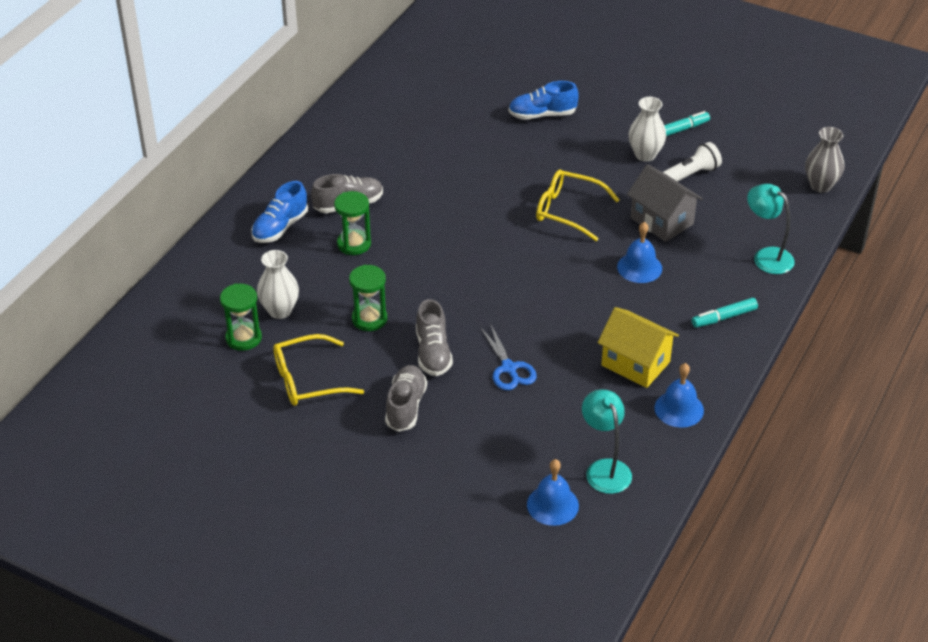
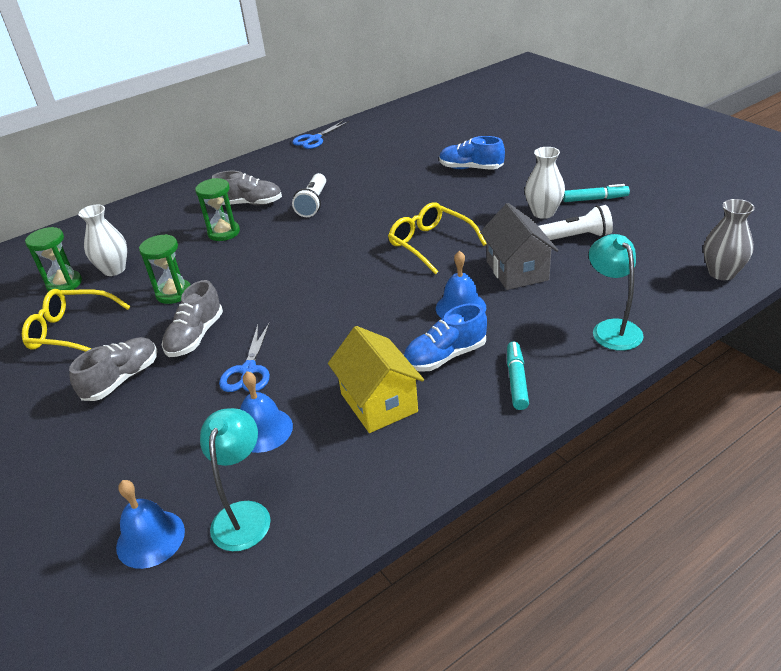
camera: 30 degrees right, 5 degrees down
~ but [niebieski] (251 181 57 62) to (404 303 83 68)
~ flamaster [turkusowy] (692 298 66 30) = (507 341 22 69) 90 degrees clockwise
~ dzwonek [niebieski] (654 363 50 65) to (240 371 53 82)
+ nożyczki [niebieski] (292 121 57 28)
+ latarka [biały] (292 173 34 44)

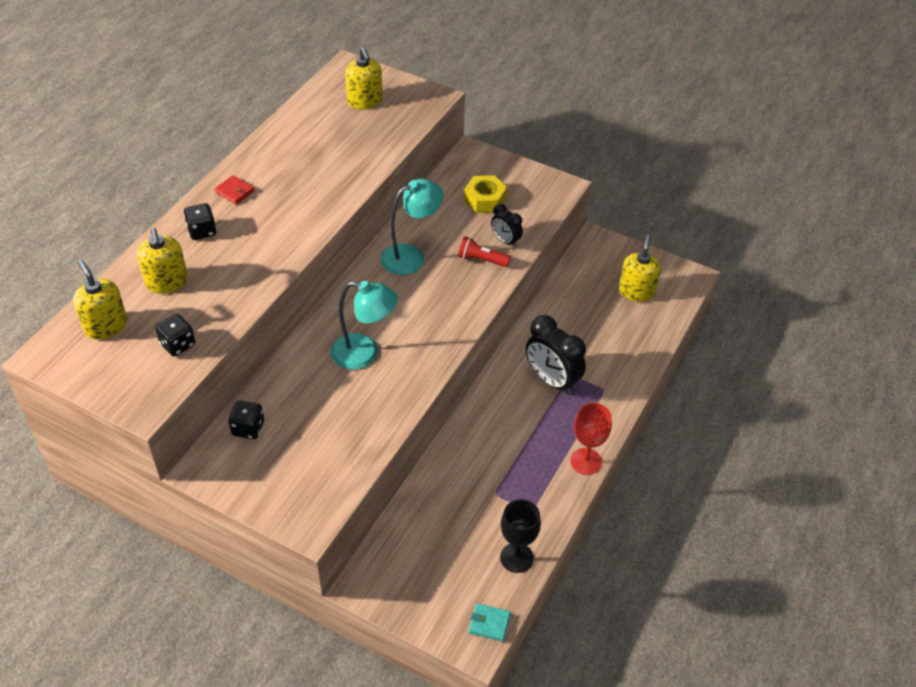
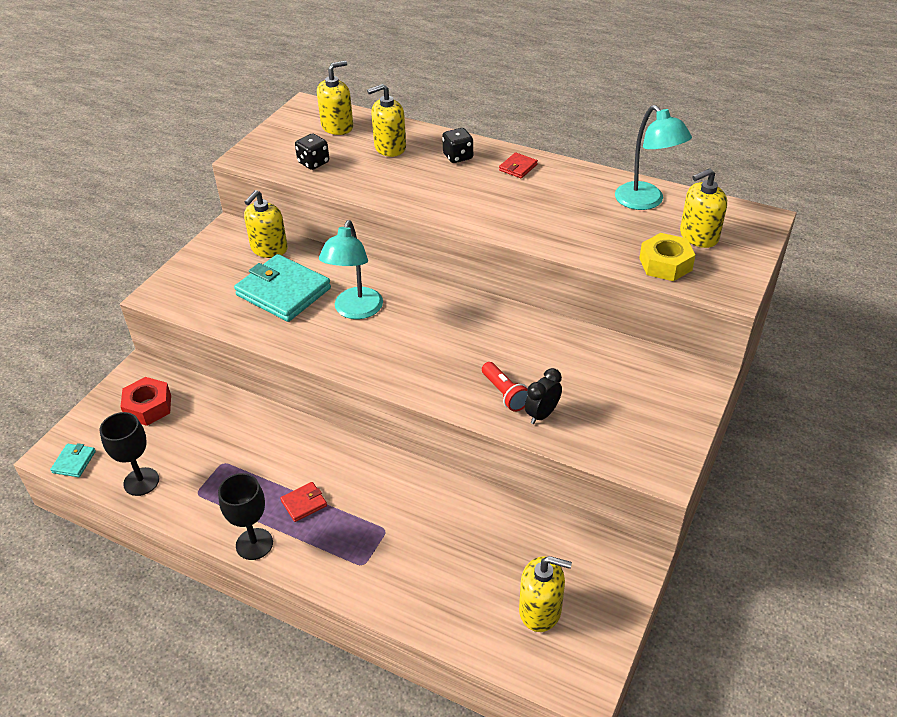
camera: 90 degrees right, 5 degrees down
~ nakrętka [żółty] (464 175 43 38) to (639 233 56 48)
~ lampka [turkusowy] (380 179 63 96) to (615 105 77 105)
~ latarka [czerwony] (458 236 53 31) = (482 362 46 50) 135 degrees clockwise
- budzik [czarny] (526 315 60 80)
~ kostka do gry [czarny] (228 400 36 39) to dozownik mydła [żółty] (244 190 44 68)
~ kielich [czerwony] (570 403 42 72) to kielich [czarny] (218 473 55 87)
+ portfel [turkusowy] (234 254 97 68)
+ nakrętka [czerwony] (120 377 51 49)
+ portfel [czerwony] (280 482 47 40)

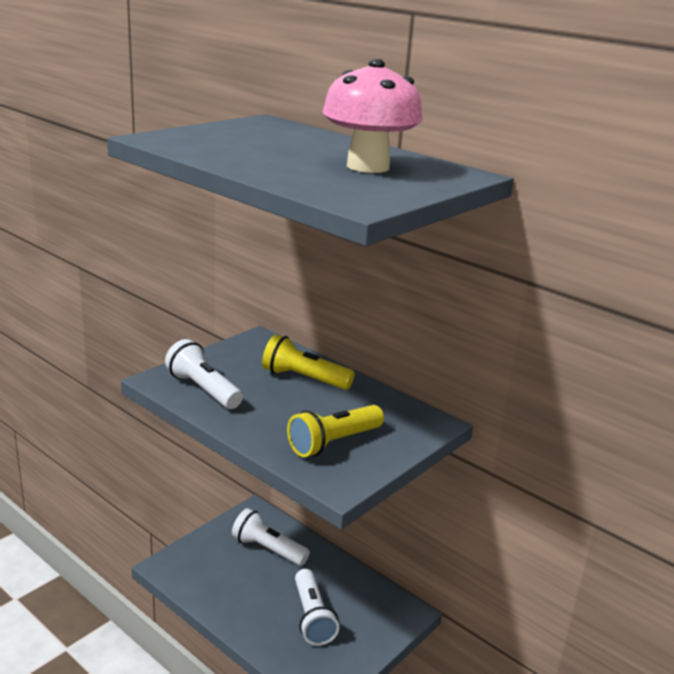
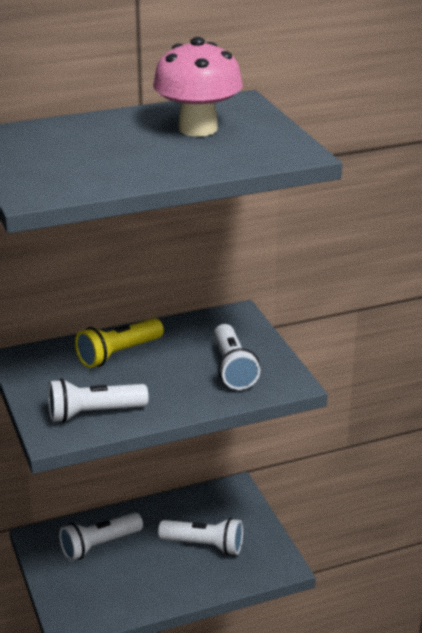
camera: 60 degrees left, 5 degrees up
~ latarka [żółty] (287 405 97 52) to latarka [biały] (214 324 46 66)

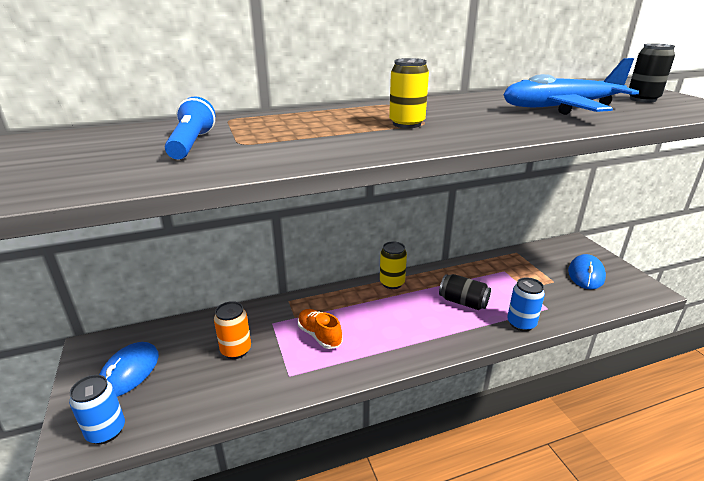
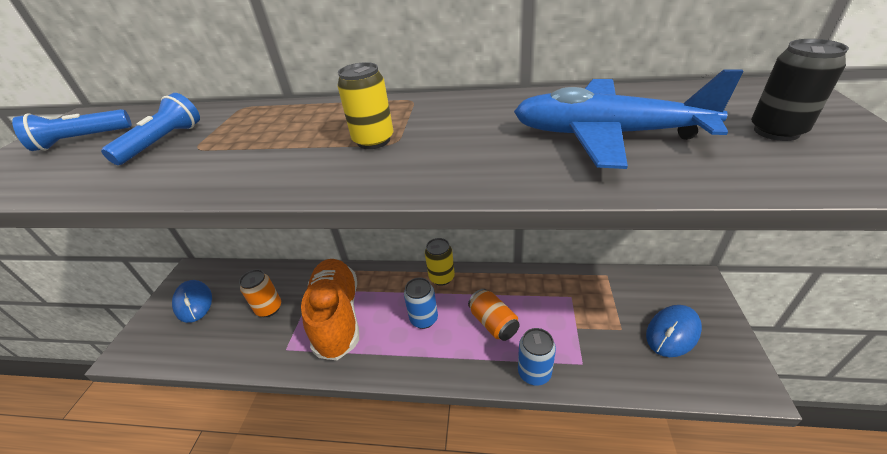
camera: 30 degrees right, 10 degrees up
~ puszka [czarny] (439 274 52 36) to puszka [pomarańczowy] (468 289 52 52)
~ but [pomarańczowy] (298 309 44 40) = (301 259 58 101) x2.06
~ myszka [niebieski] (99 342 60 55) = (172 280 40 43) 75 degrees counterclockwise
~ puszka [niebieski] (69 375 56 69) to (404 278 34 51)
+ latarka [niebieski] (12 109 120 42)

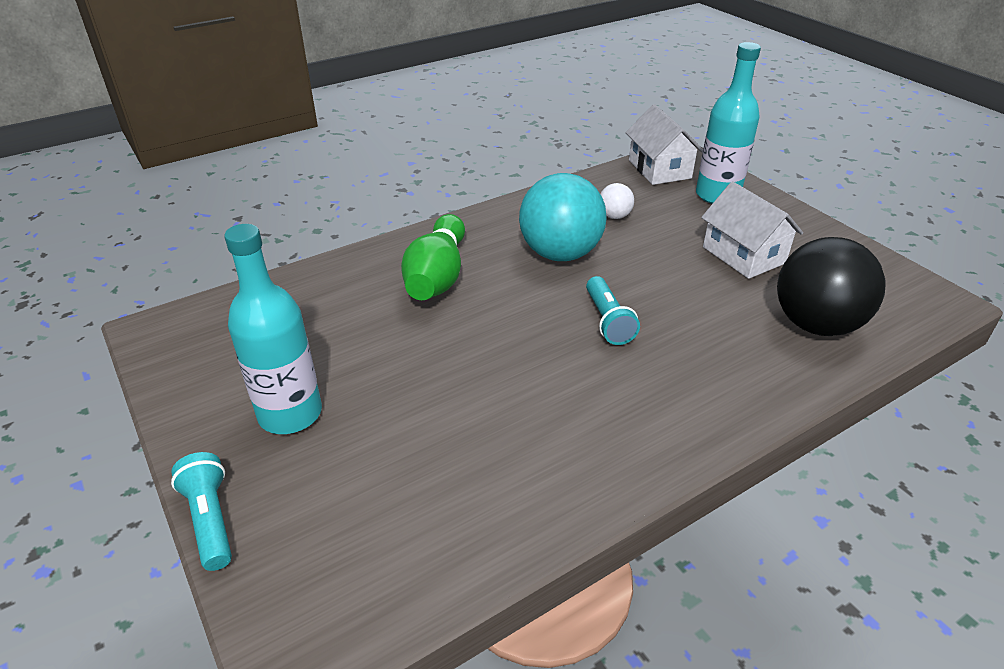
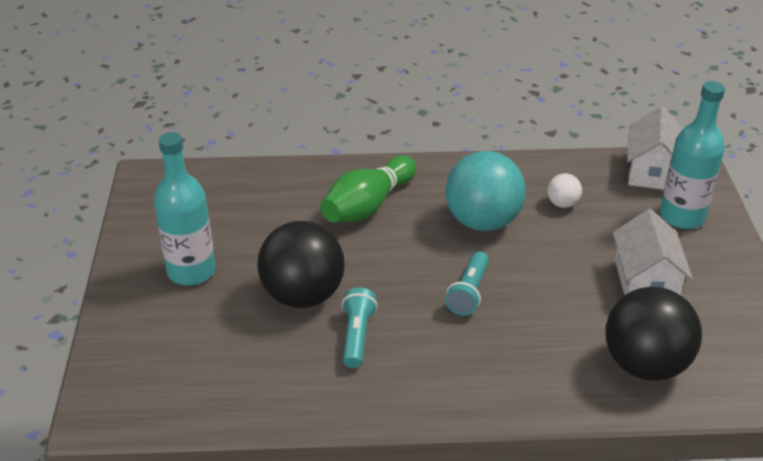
camera: 30 degrees right, 0 degrees up
~ latarka [turkusowy] (171 452 61 119) to (342 287 36 81)
+ piłka [czarny] (257 221 88 87)

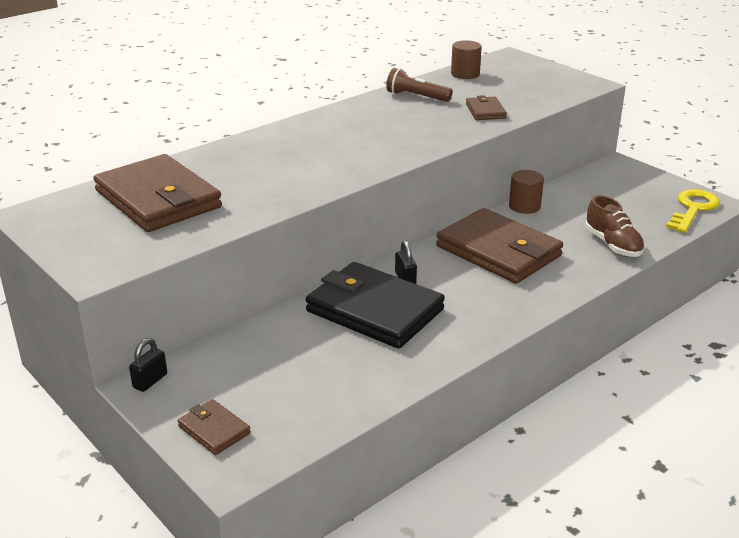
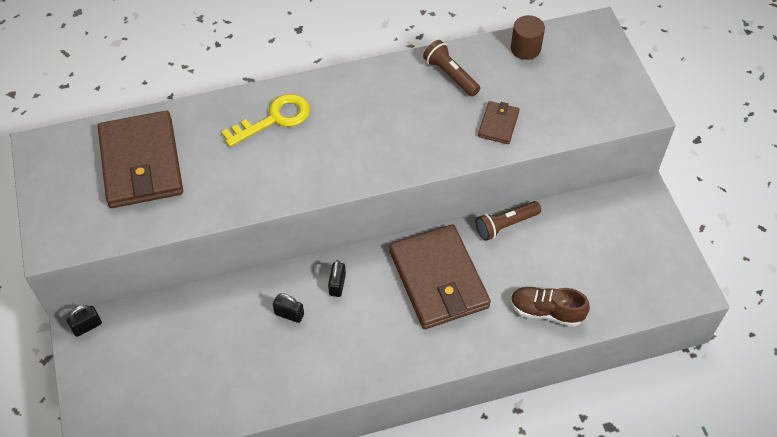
camera: 25 degrees right, 25 degrees up
~ walec [brązowy] (509 170 35 44) to latarka [brązowy] (475 201 66 40)
~ klucz [żółty] (666 189 54 44) to (222 94 88 53)
~ but [brązowy] (585 195 60 62) = (510 287 80 40) 105 degrees clockwise
~ portfel [czarny] (306 262 139 87) to kłódka [czarny] (273 293 31 30)
- portfel [brązowy] (178 399 73 56)

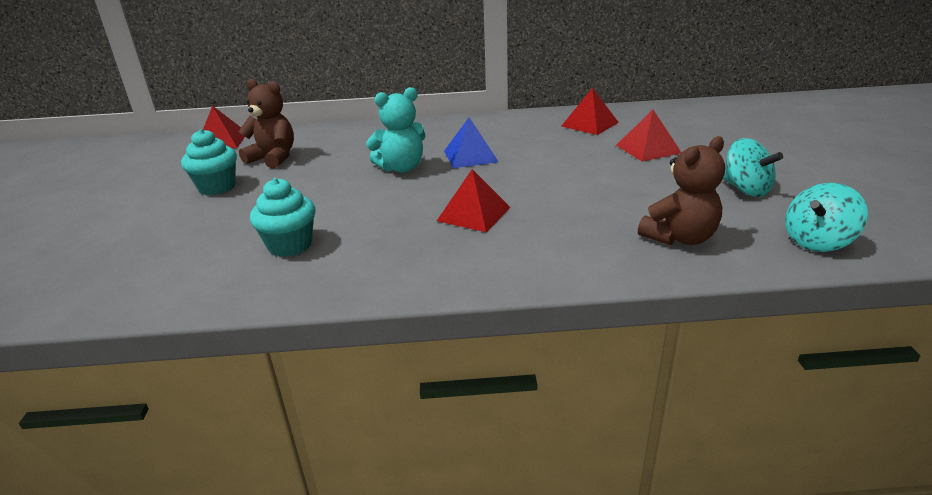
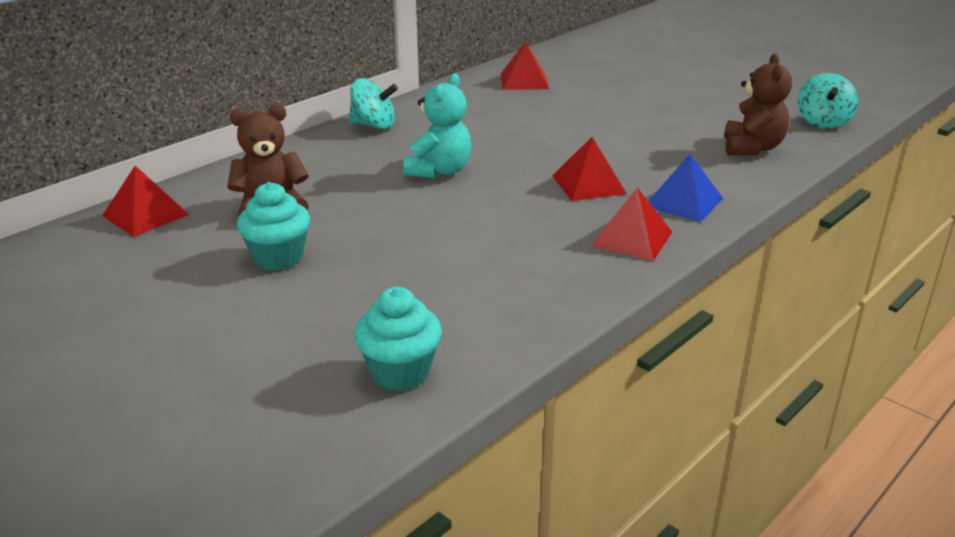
camera: 45 degrees left, 0 degrees up
~ piramida [czerwony] (616 110 66 51) to (591 188 81 73)
~ piramida [niebieski] (444 118 55 50) to (649 154 74 68)
~ bączek [turkusowy] (723 138 60 59) to (349 78 49 52)
~ muffinka [turkusowy] (250 178 65 79) to (354 287 88 104)

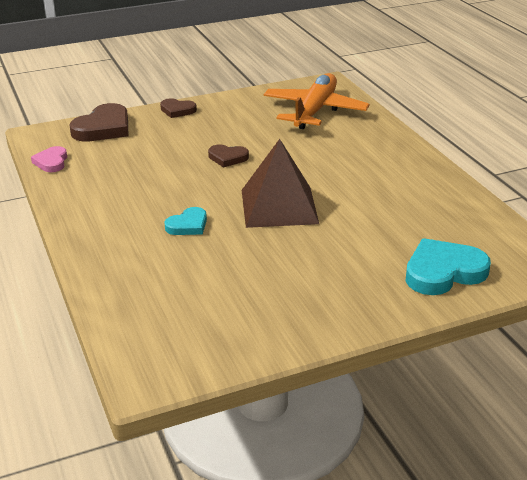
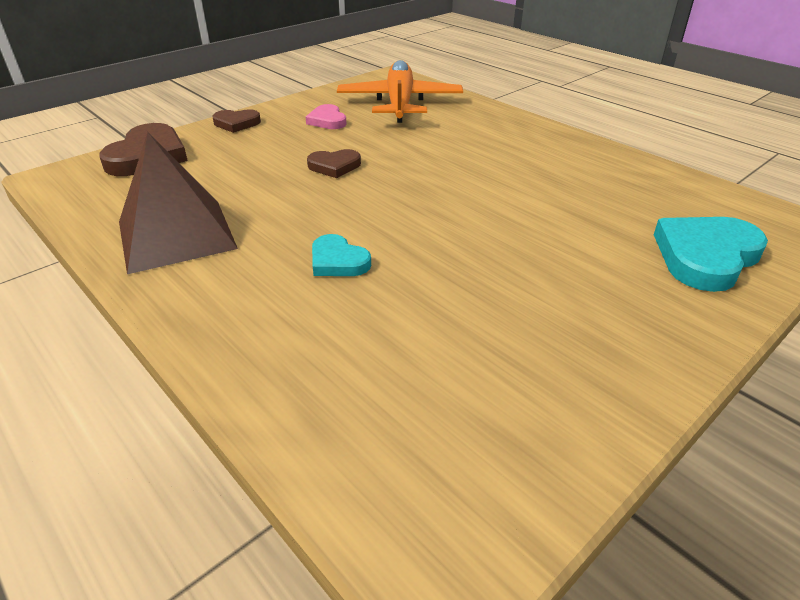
camera: 20 degrees left, 5 degrees up
~ piramida [brązowy] (242 139 77 89) to (119 132 119 142)
~ serce [różowy] (31 146 36 26) to (306 104 41 25)
~ serce [turkusowy] (164 207 43 28) = (312 234 59 42) 105 degrees clockwise

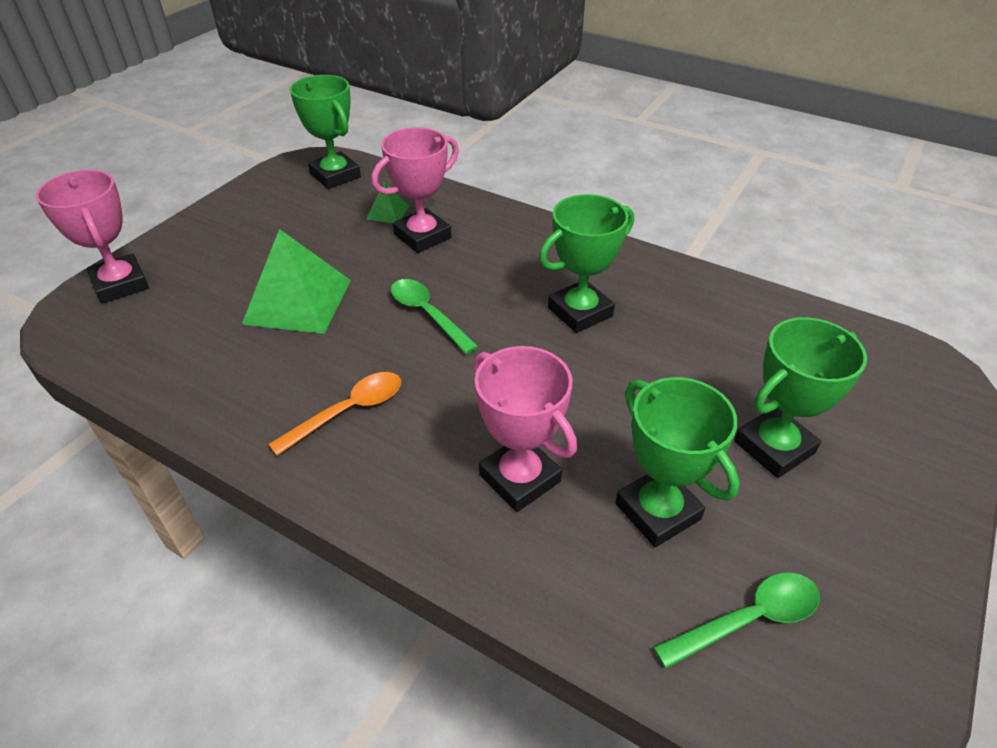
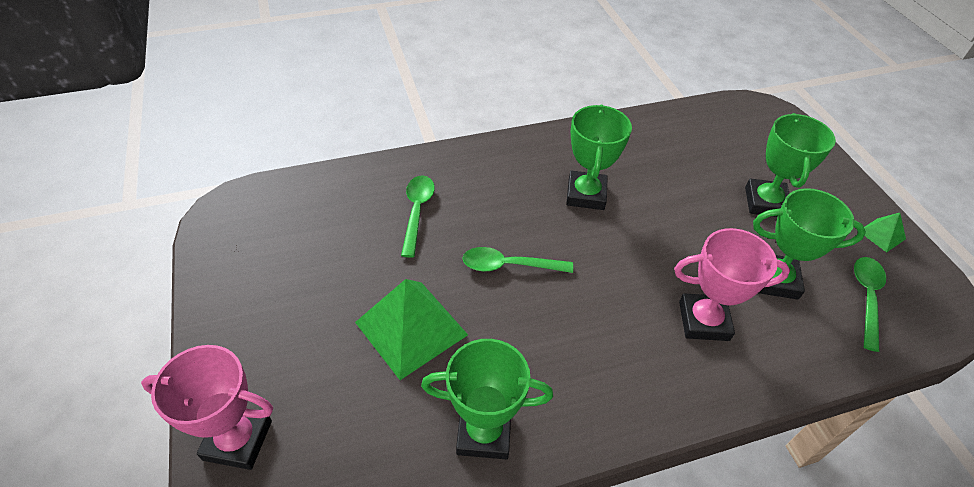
camera: 50 degrees left, 5 degrees up
~ puchar [zielony] (290 75 71 114) to (421 339 132 120)
~ puchar [różowy] (371 127 88 126) to łyżka [zielony] (401 176 34 82)
~ piramida [zielony] (366 182 43 41) to (864 213 42 40)
- łyżka [pomarańczowy] (268 372 133 83)

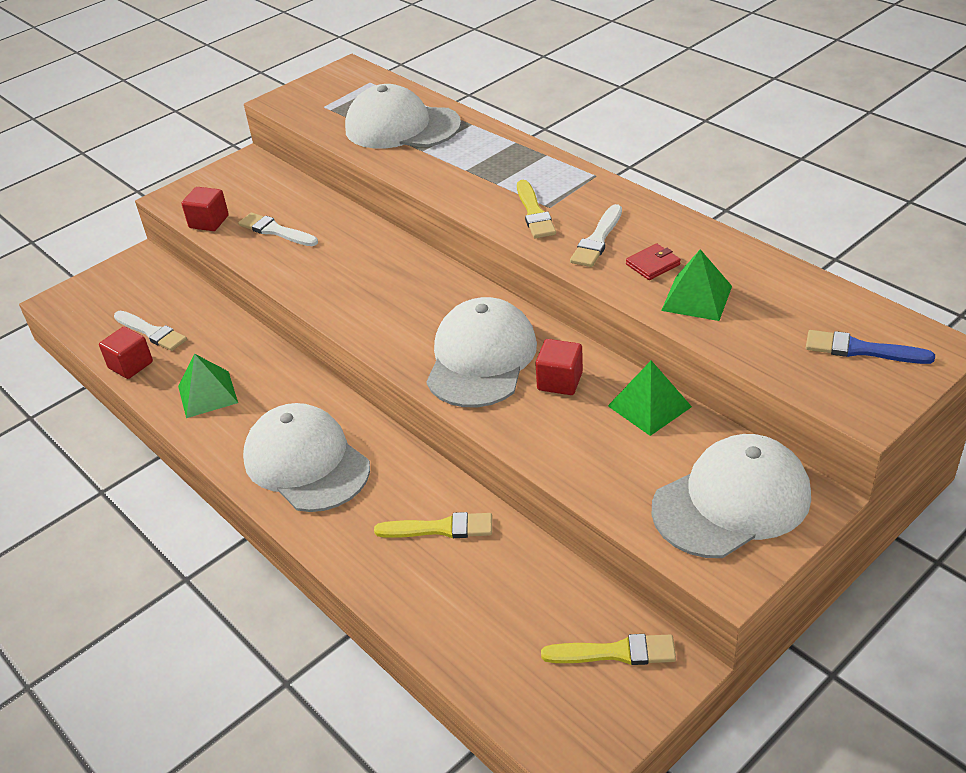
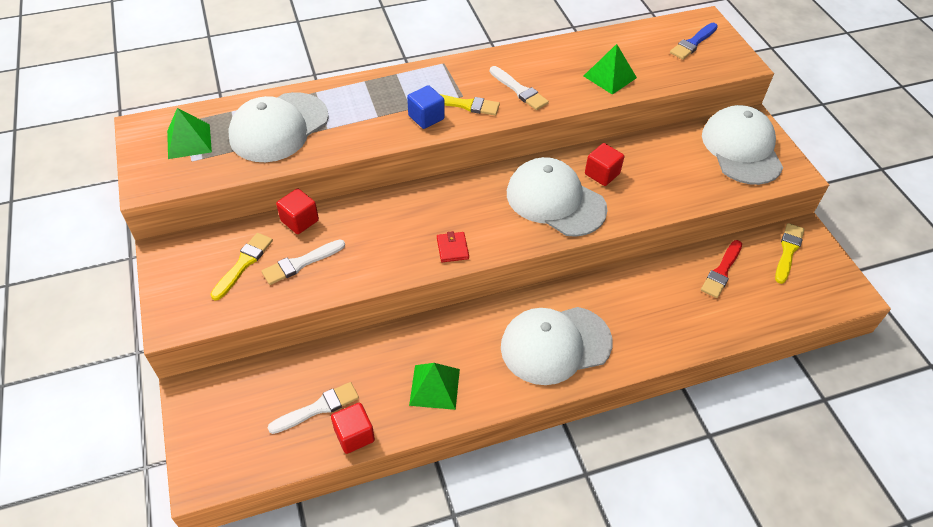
camera: 70 degrees left, 10 degrees up
~ sześcian [czerwony] (182 187 47 44) to (276 188 43 46)
~ portfel [czerwony] (626 244 55 36) to (437 231 32 31)
~ piramida [zielony] (608 361 84 75) to (167 108 45 51)
~ pędzel [żółty] (374 512 118 26) to (210 233 63 68)
+ sześcian [niebieski] (407 85 38 44)
+ pędzel [czerwony] (701 240 41 58)

